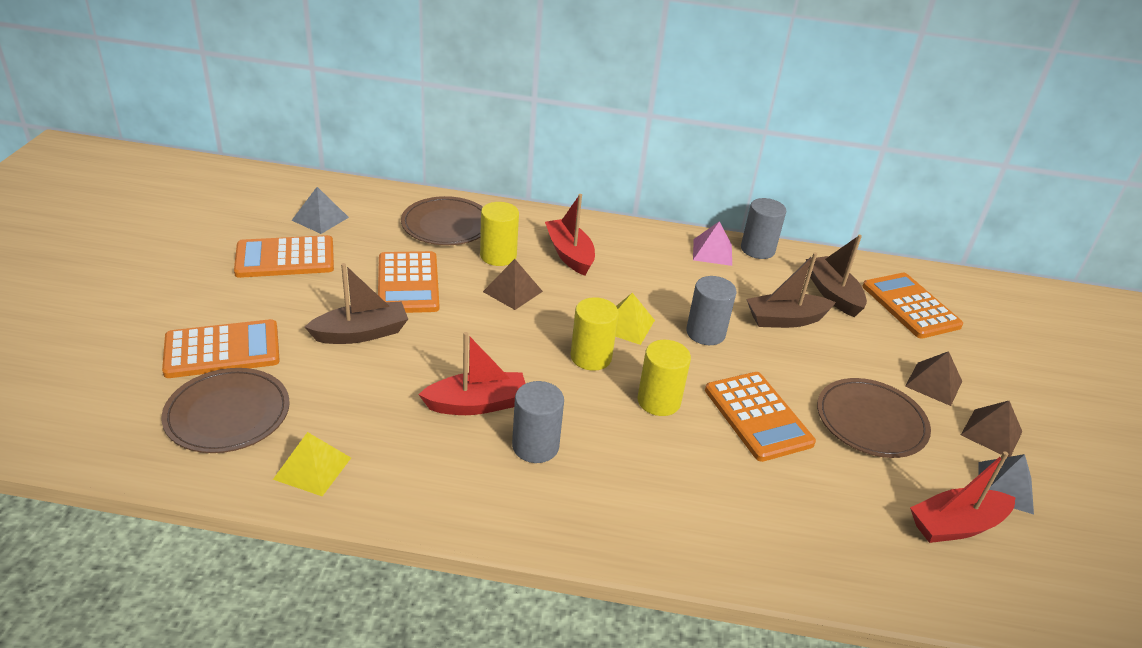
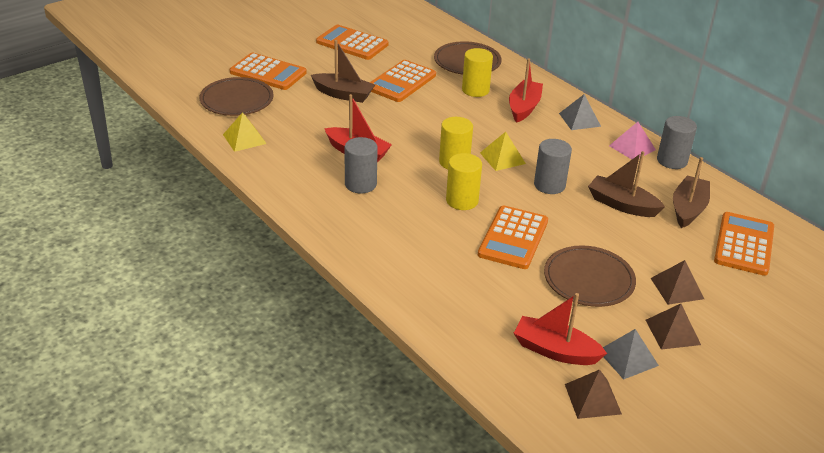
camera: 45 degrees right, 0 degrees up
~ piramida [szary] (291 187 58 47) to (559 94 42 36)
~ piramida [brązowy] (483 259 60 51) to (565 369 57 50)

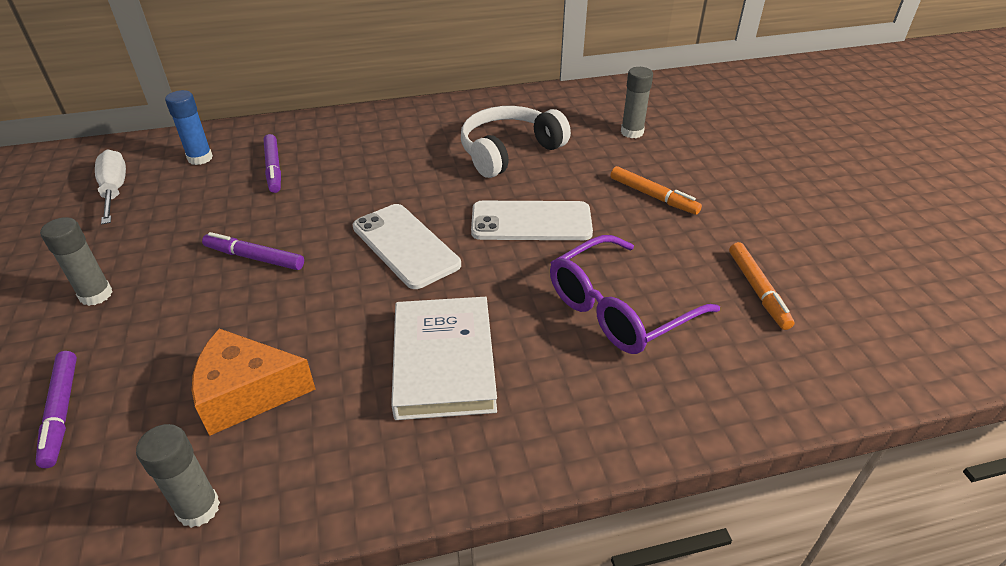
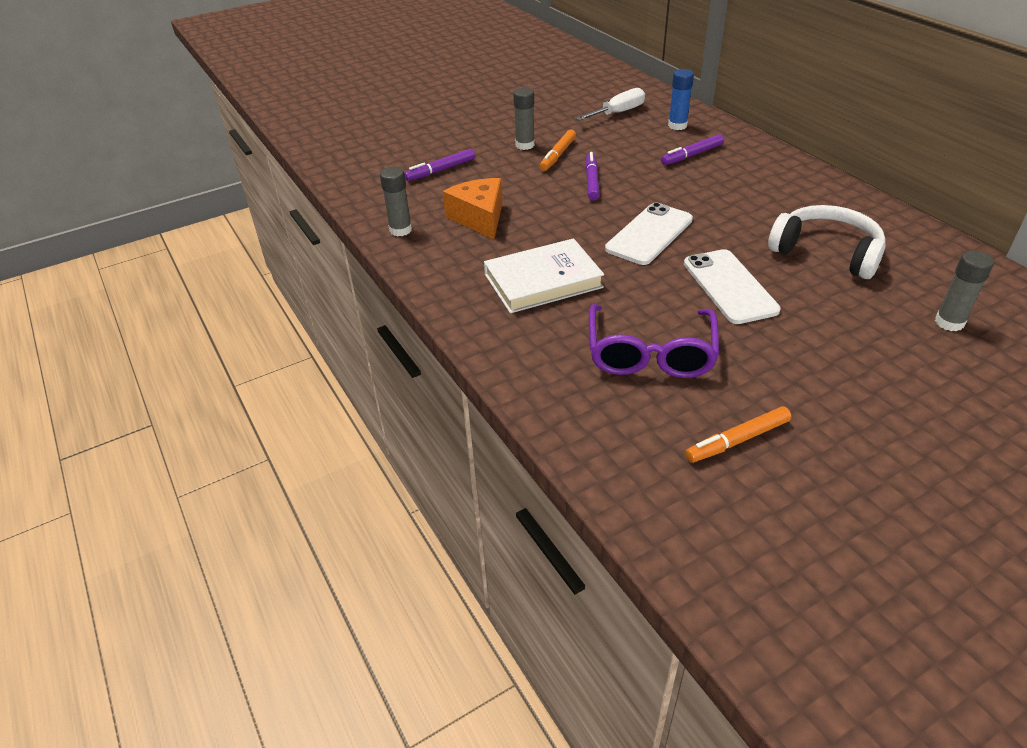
camera: 75 degrees right, 0 degrees up
~ flamaster [pomarańczowy] (610 166 92 49) to (540 129 36 42)
~ okulary [fioletowy] (550 235 170 119) = (589 304 130 74) 120 degrees counterclockwise

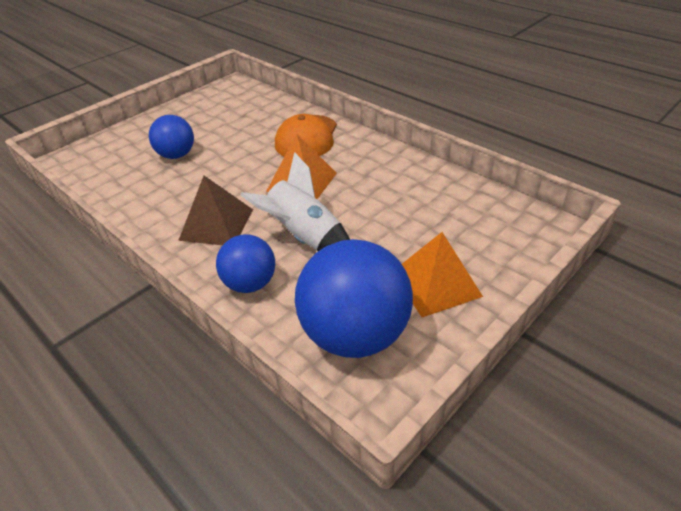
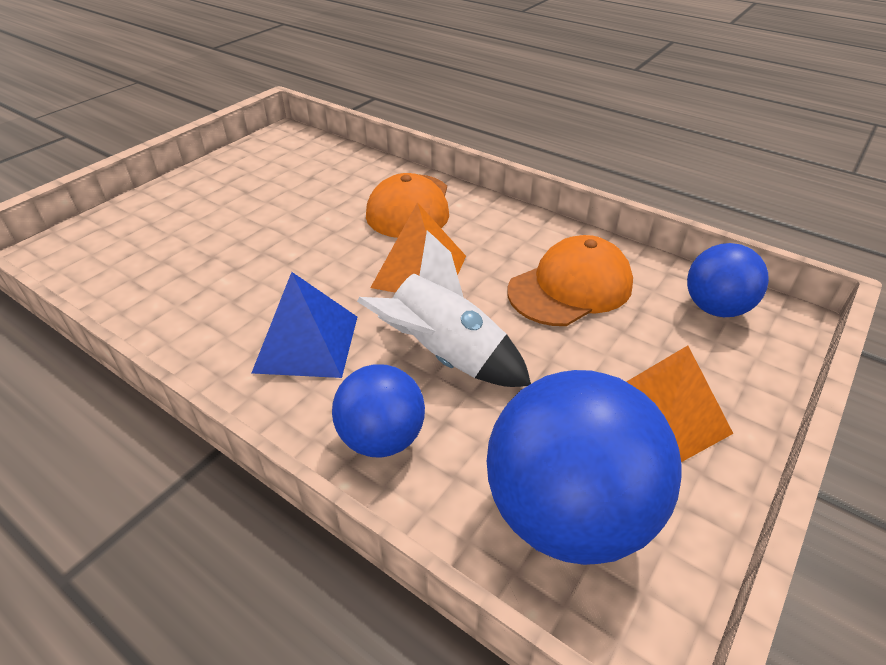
camera: 10 degrees left, 0 degrees up
~ piłka [niebieski] (149 115 45 44) to (687 243 82 74)
~ piramida [brązowy] (178 176 75 69) to piramida [niebieski] (252 272 105 106)
+ czapka [pomarańczowy] (507 235 126 91)

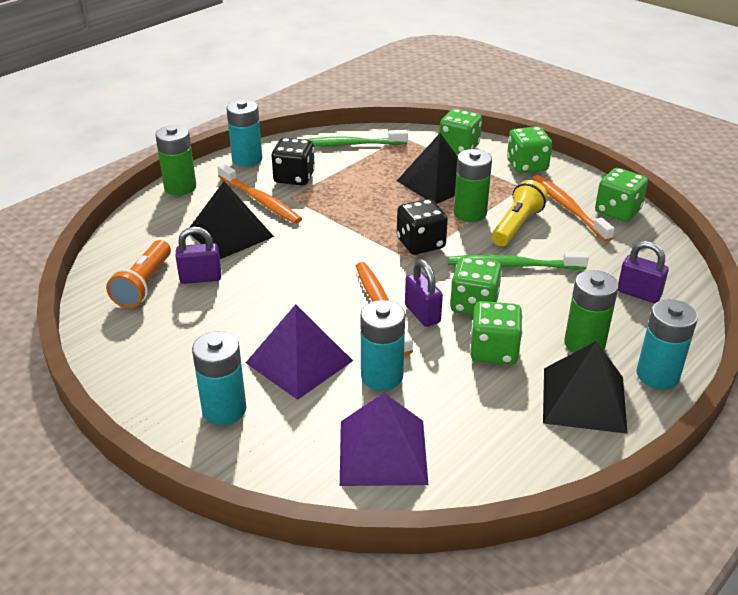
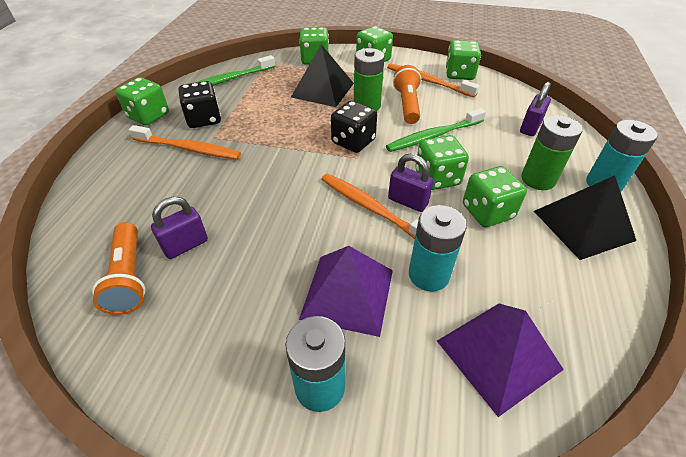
camera: 30 degrees left, 10 degrees up
~ bateria [turkusowy] (226 100 36 67) to kostka do gry [zielony] (115 77 54 48)
- bateria [zielony] (155 125 41 70)
~ latarka [żółty] (491 180 57 66) to latarka [pomarańczowy] (393 65 28 59)
- piramida [czarny] (189 181 85 78)
~ kłódka [fioletowy] (618 241 50 62) = (520 82 31 54) 60 degrees counterclockwise

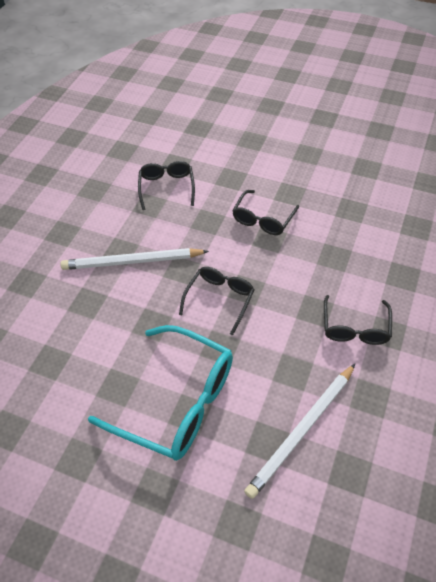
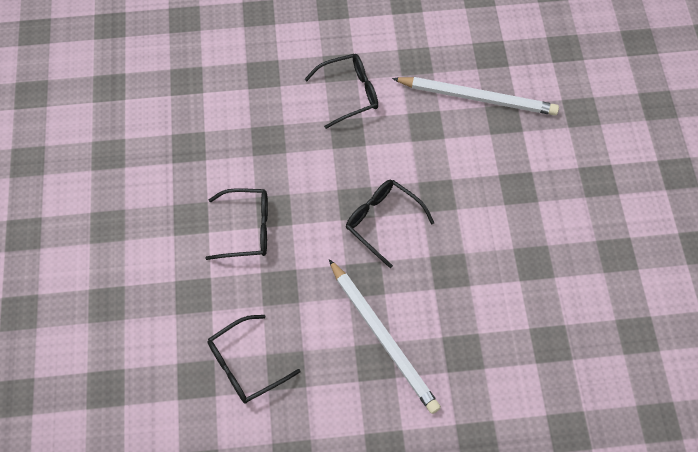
camera: 120 degrees left, 10 degrees up
~ okulary [czarny] (179 267 76 69) = (346 180 88 88) 45 degrees clockwise
- okulary [turkusowy] (88 325 145 136)

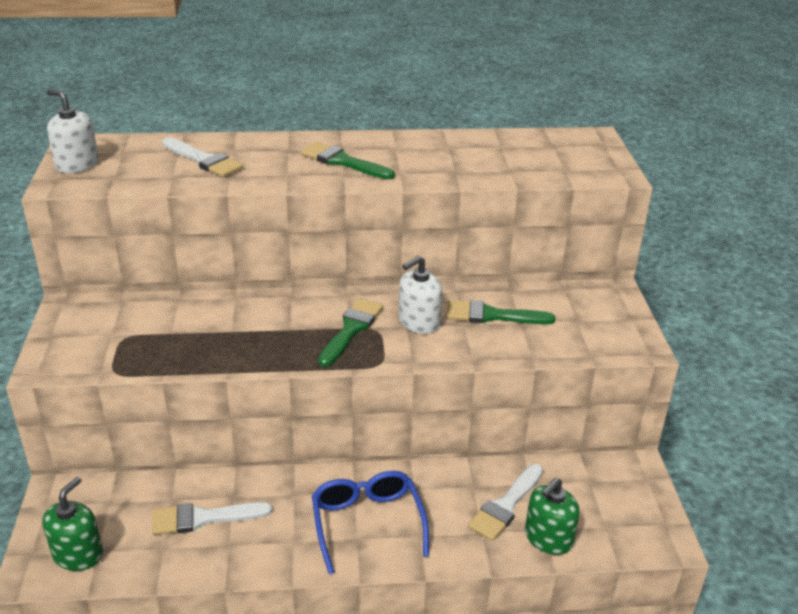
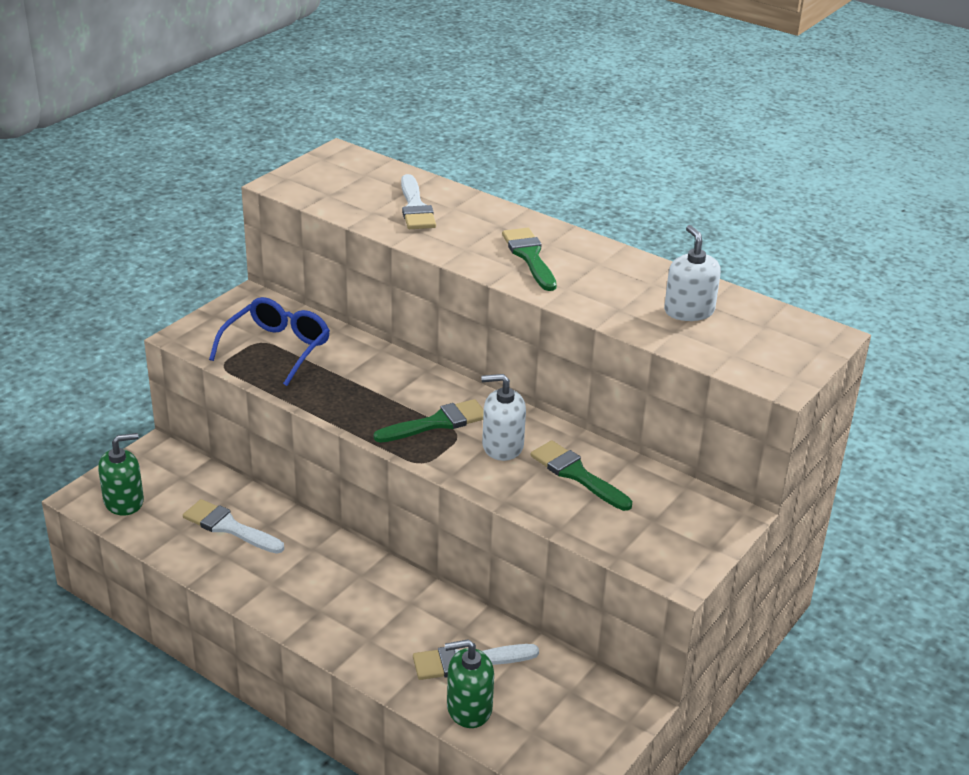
camera: 40 degrees right, 0 degrees up
~ dozownik mydła [biały] (47 89 52 84) to (664 225 57 96)
~ okulary [niebieski] (312 471 117 103) to (209 297 121 89)

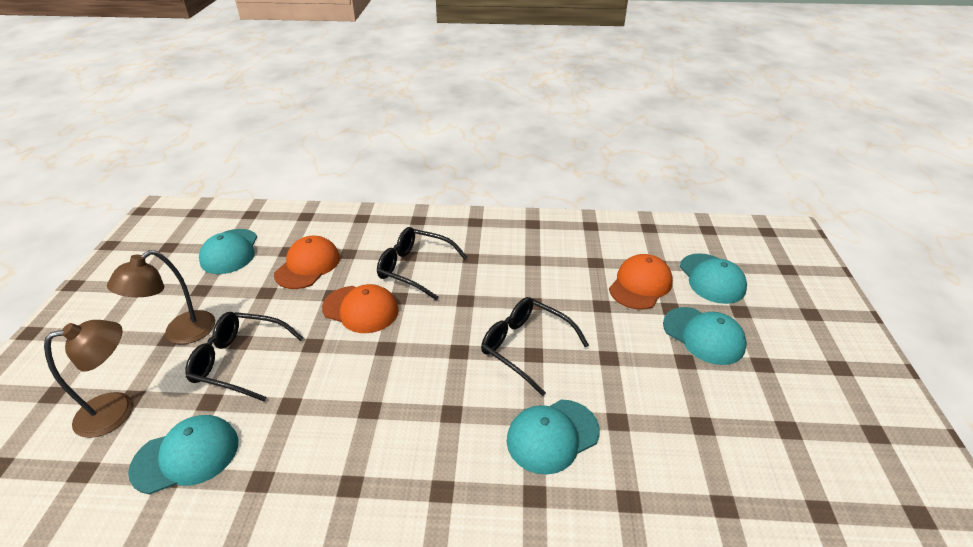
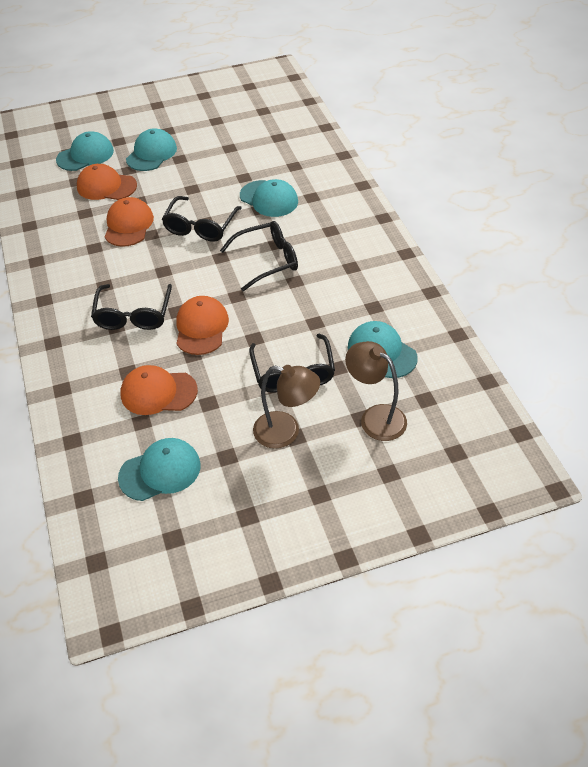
camera: 110 degrees left, 10 degrees up
+ czapka [pomarańczowy] (105 197 49 50)
+ okulary [czarny] (220 221 78 70)

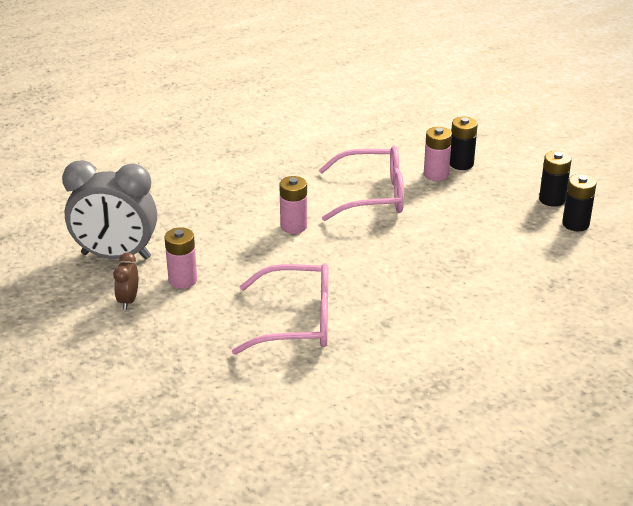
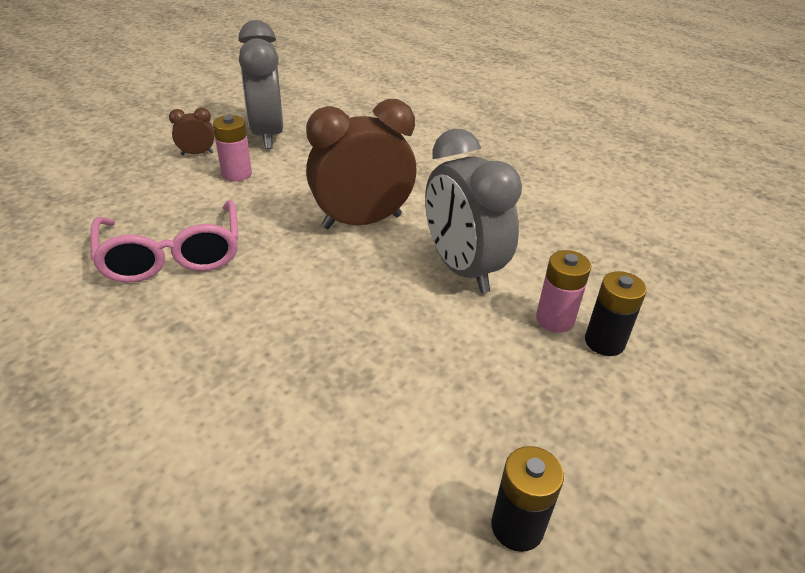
camera: 70 degrees right, 5 degrees up
~ okulary [różowy] (319 146 85 75) to budzik [szary] (425 129 97 164)
- bateria [czarny] (539 151 33 56)
~ bateria [różowy] (279 176 28 58) to budzik [brązowy] (306 99 110 130)

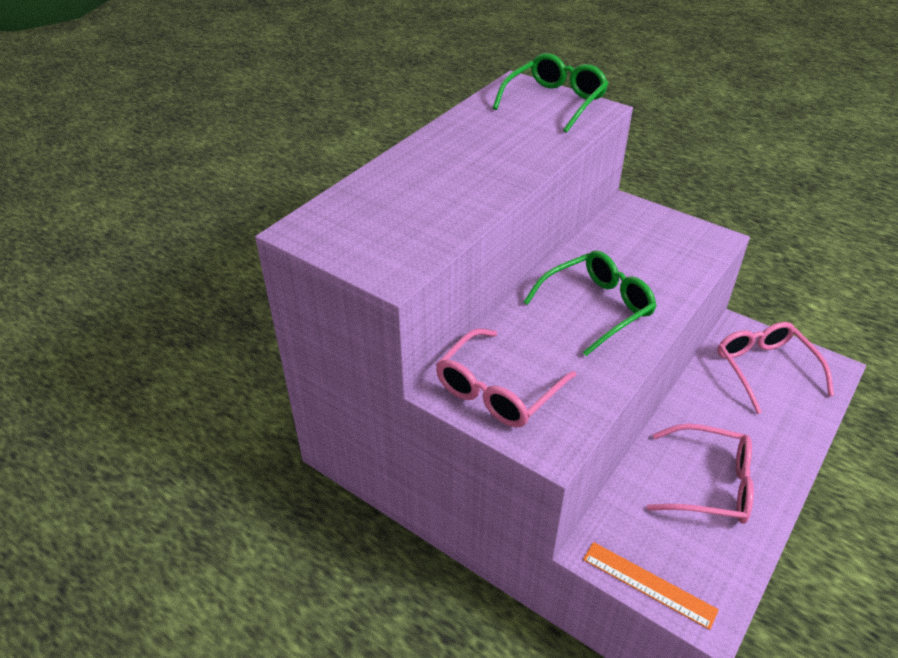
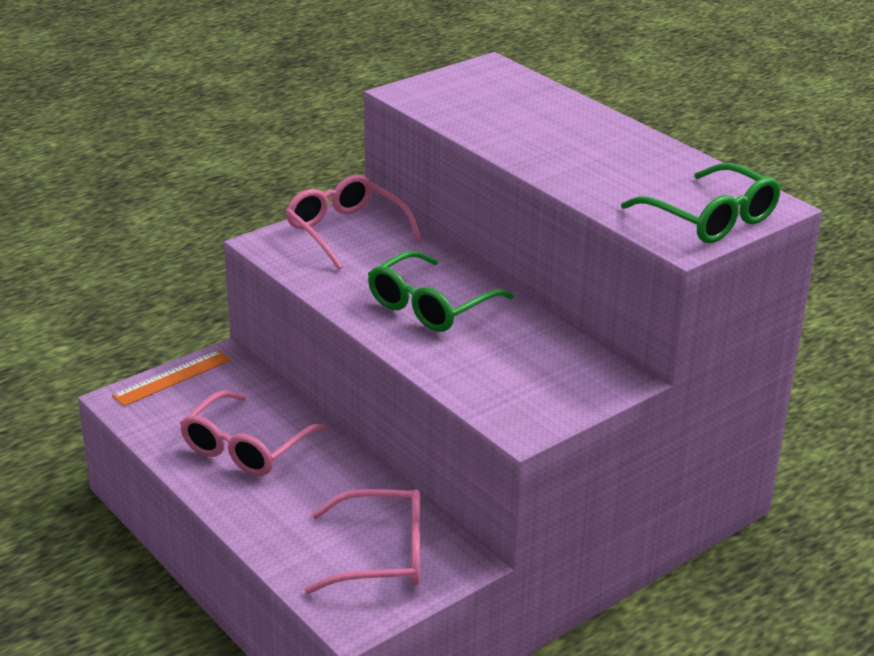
camera: 105 degrees right, 10 degrees down
~ okulary [zielony] (524 250 132 106) = (368 251 146 81) 60 degrees clockwise

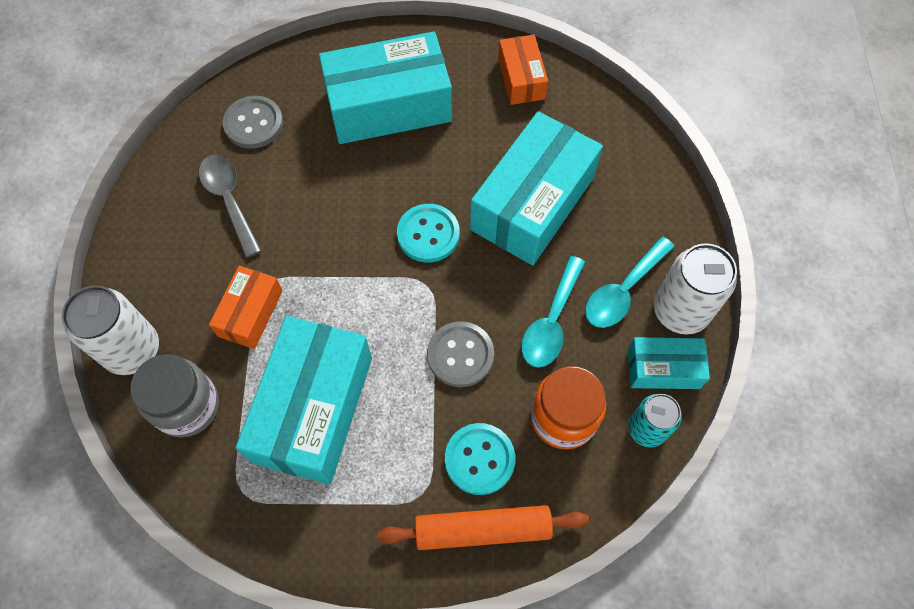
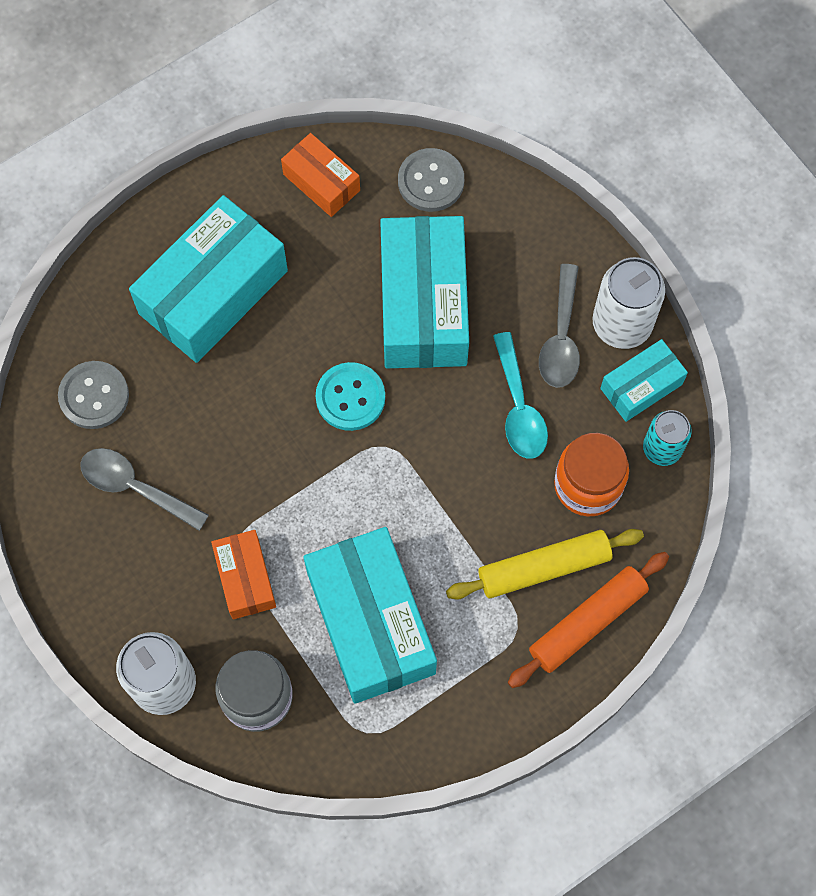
camera: 35 degrees left, 5 degrees up
~ łyżka [turkusowy] (585 237 90 91) to łyżka [szary] (539 264 41 124)
~ guzik [szary] (427 321 67 66) to (398 148 66 64)
~ guzik [turkusowy] (445 423 70 72) to wałek do ciasta [żółty] (446 529 198 71)

